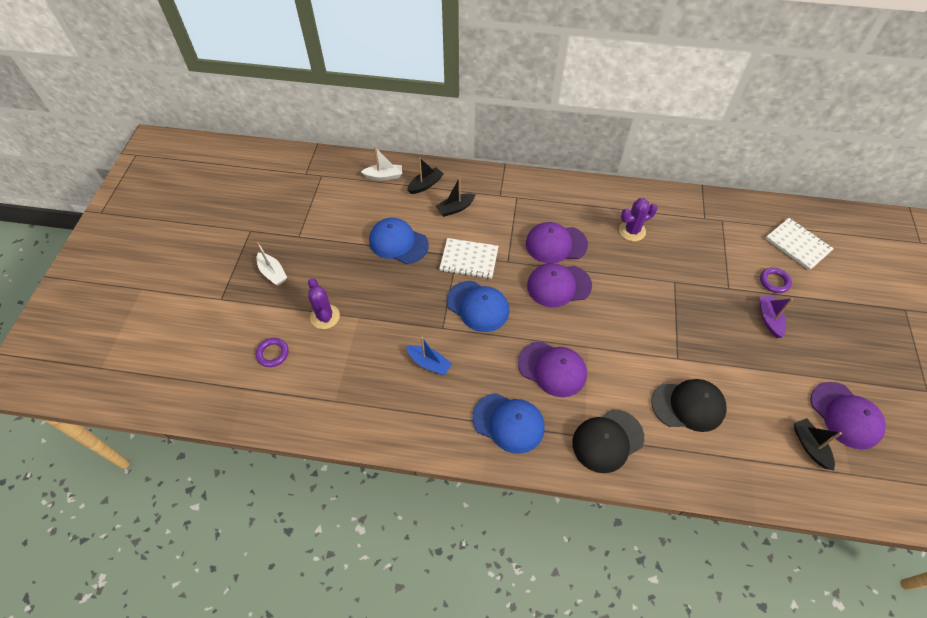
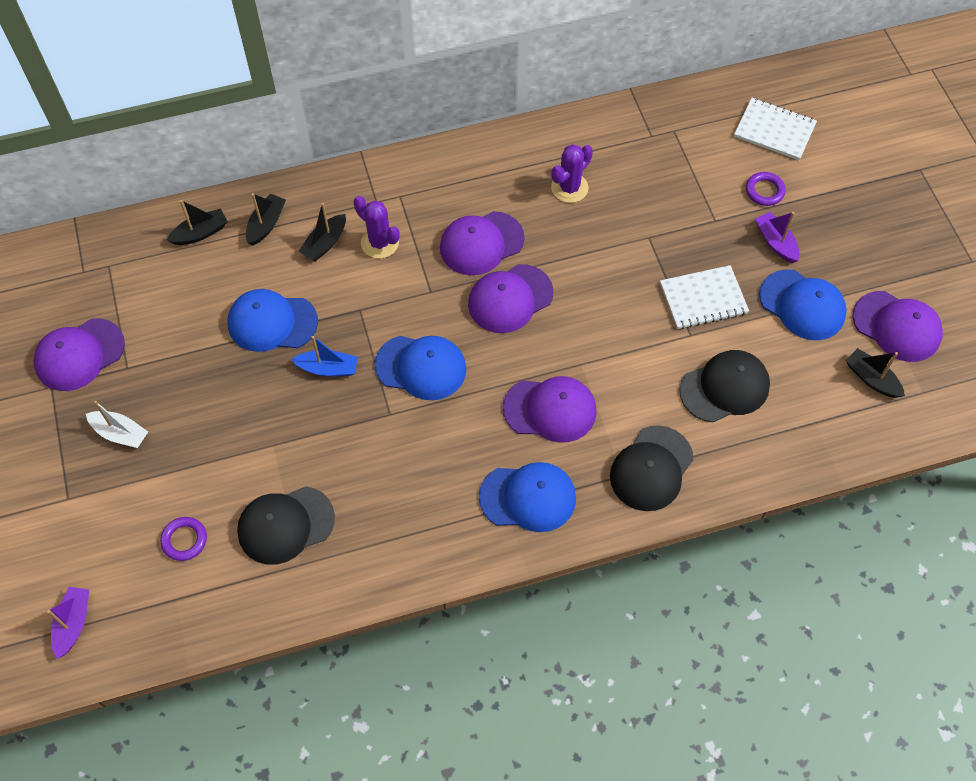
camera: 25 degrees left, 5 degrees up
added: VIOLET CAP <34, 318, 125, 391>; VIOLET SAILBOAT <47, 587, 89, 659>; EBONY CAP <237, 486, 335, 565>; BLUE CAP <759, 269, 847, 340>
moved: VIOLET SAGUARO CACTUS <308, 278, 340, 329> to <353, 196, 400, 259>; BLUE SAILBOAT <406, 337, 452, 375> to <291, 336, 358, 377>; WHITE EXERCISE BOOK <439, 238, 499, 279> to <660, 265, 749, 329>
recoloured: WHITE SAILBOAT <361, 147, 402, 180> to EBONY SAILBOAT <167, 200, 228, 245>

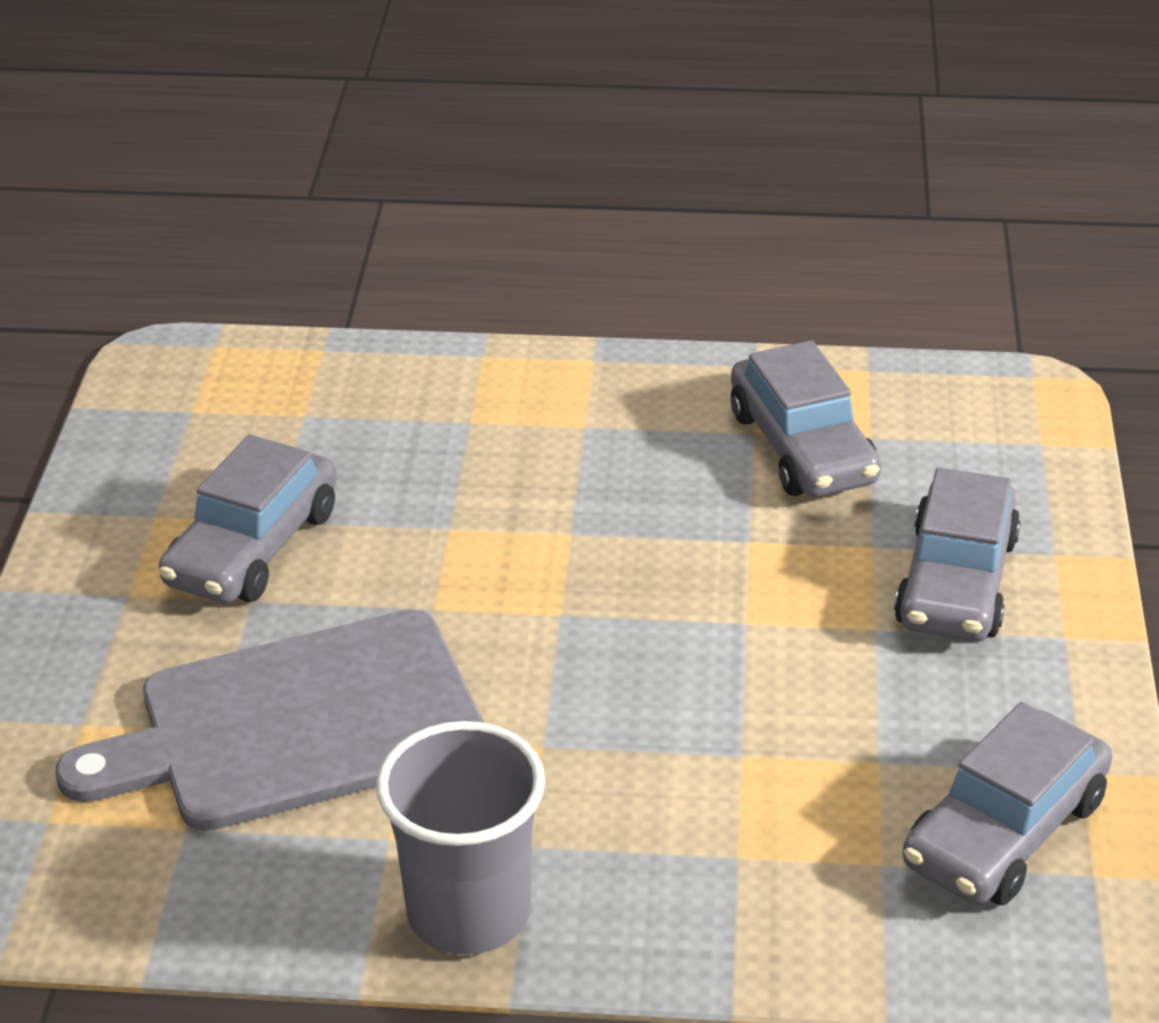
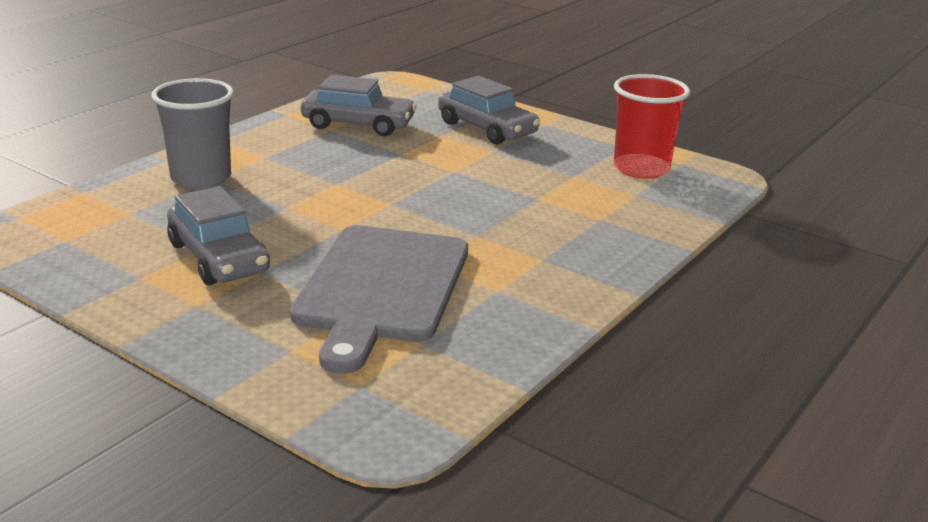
camera: 60 degrees left, 10 degrees down
moved: GRAY BEAKER <376, 721, 545, 955> to <152, 78, 234, 189>
replaced: GRAY AUTOMOBILE <903, 702, 1112, 905> to CRIMSON BEAKER <614, 74, 690, 179>

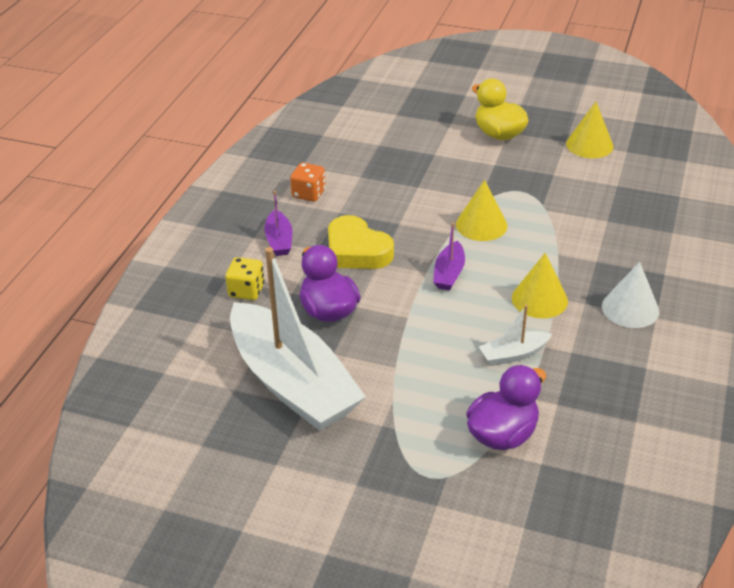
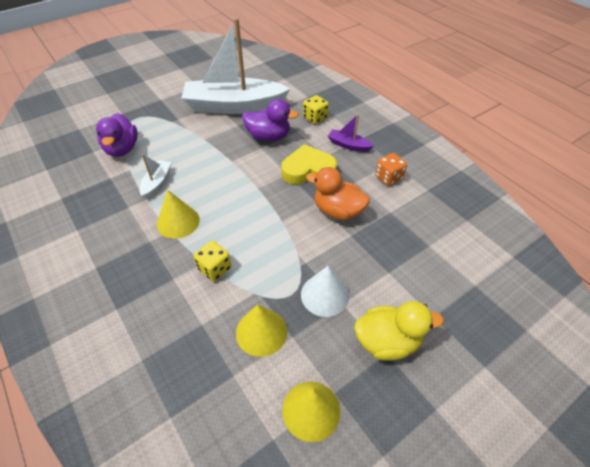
camera: 125 degrees right, 10 degrees up
removed: VIOLET SAILBOAT <433, 223, 465, 291>
added: BRIGHT YELLOW DICE <194, 241, 231, 281>; ORANGE-COLOURED RUBBER DUCK <306, 167, 370, 220>
moved: BRIGHT YELLOW SOLID CONE <456, 180, 507, 241> to <236, 305, 287, 357>; WHITE SOLID CONE <602, 262, 659, 328> to <301, 266, 349, 317>

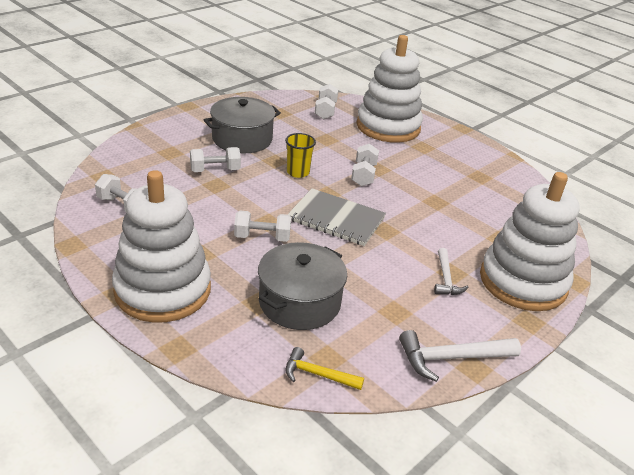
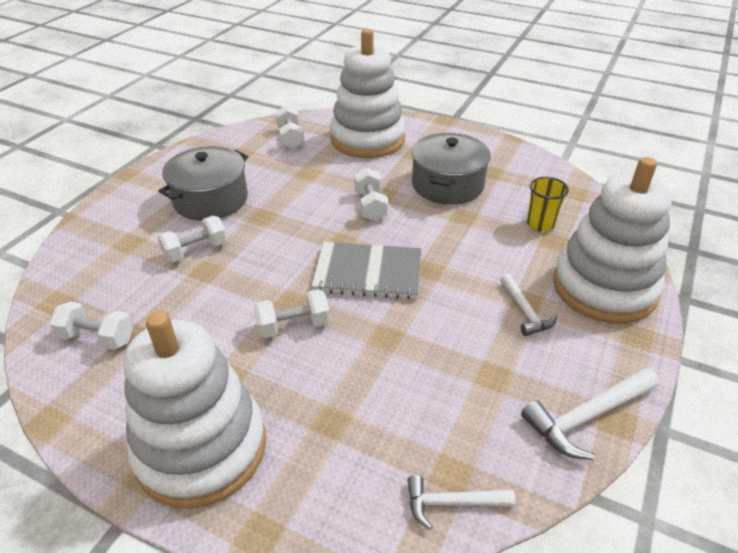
camera: 15 degrees left, 5 degrees up
moved: GRAY POT <258, 242, 347, 330> to <412, 133, 491, 204>; BRIGHT YELLOW BEAKER <285, 133, 316, 178> to <527, 177, 569, 232>
recoloured: BRIGHT YELLOW CLAW HAMMER <286, 347, 364, 390> to WHITE CLAW HAMMER <408, 475, 515, 530>

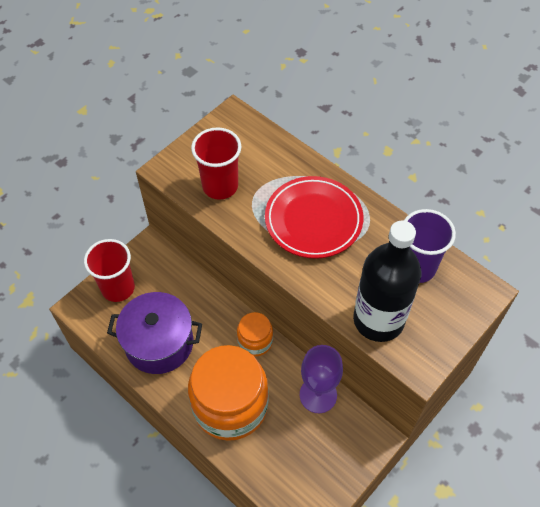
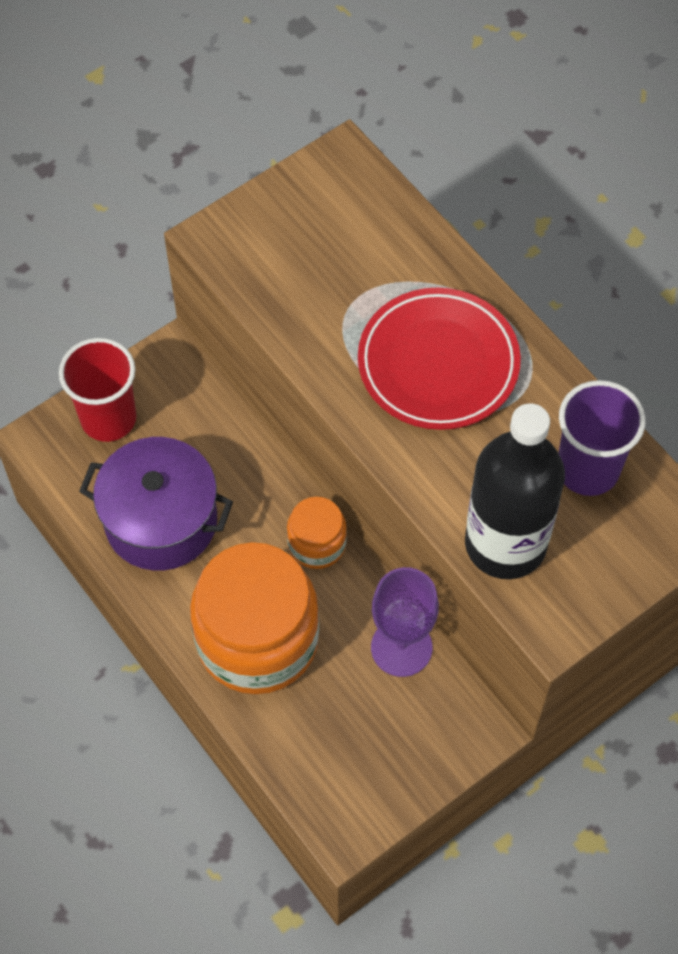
camera: 10 degrees right, 5 degrees up
removed: CRIMSON BEAKER <191, 127, 241, 200>

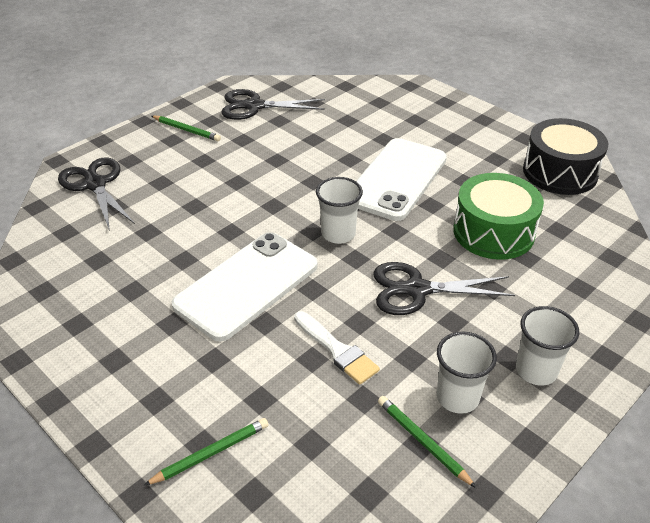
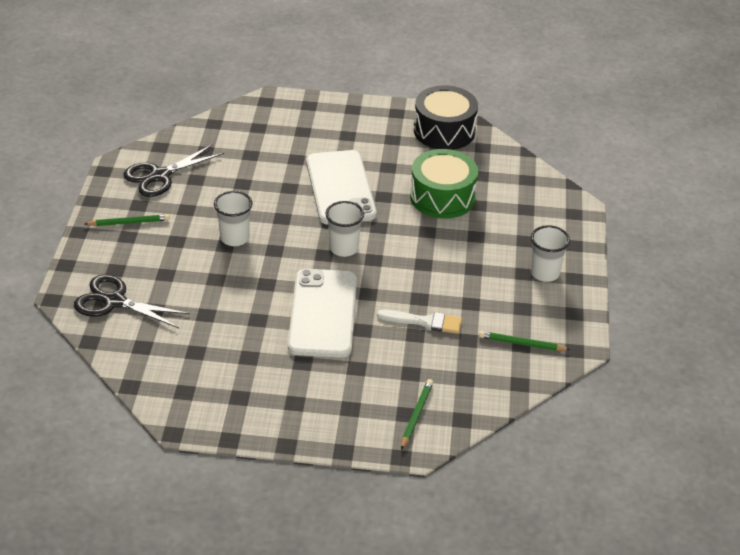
camera: 40 degrees left, 0 degrees up
removed: EBONY PAIR OF SCISSORS <373, 262, 515, 315>
moved: WHITE BEAKER <437, 332, 497, 414> to <214, 191, 252, 246>

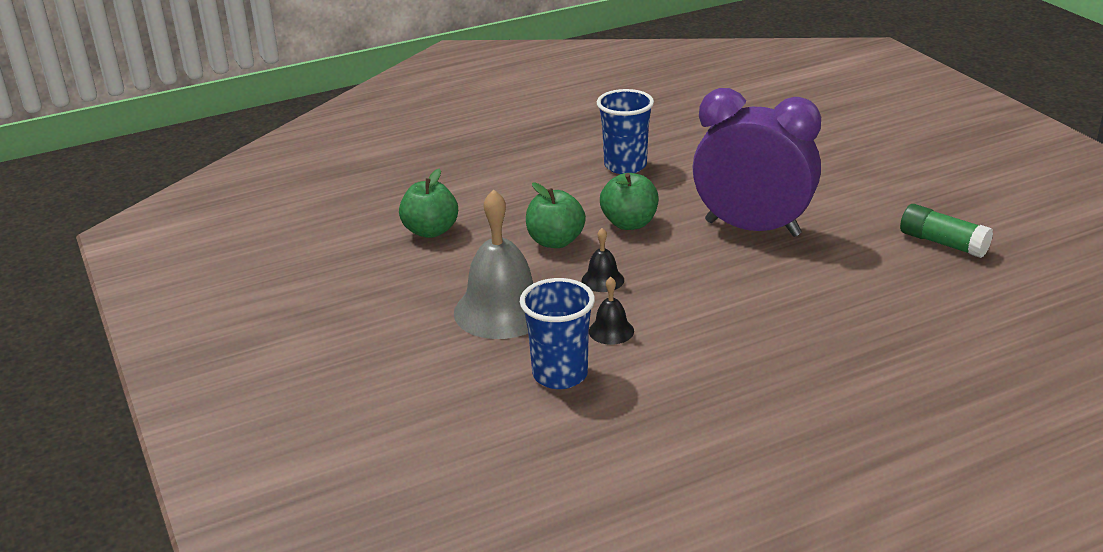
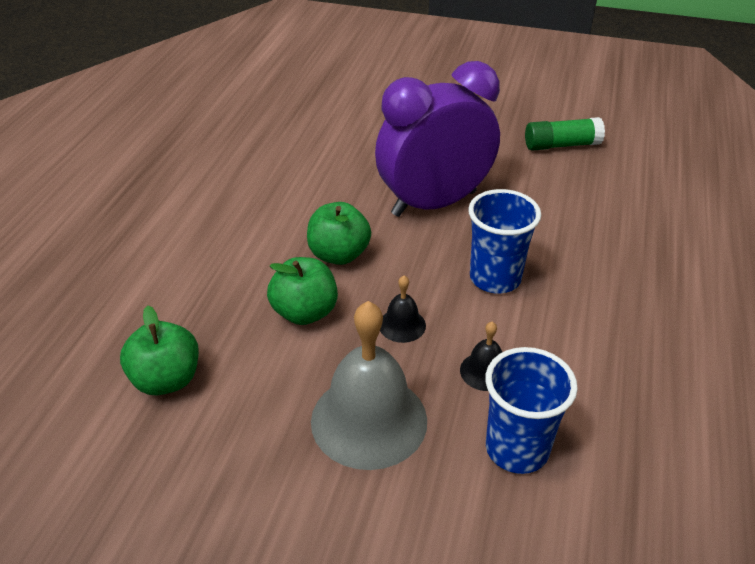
camera: 50 degrees left, 10 degrees up
moved: BLUE BEAKER <597, 89, 654, 174> to <468, 189, 541, 294>

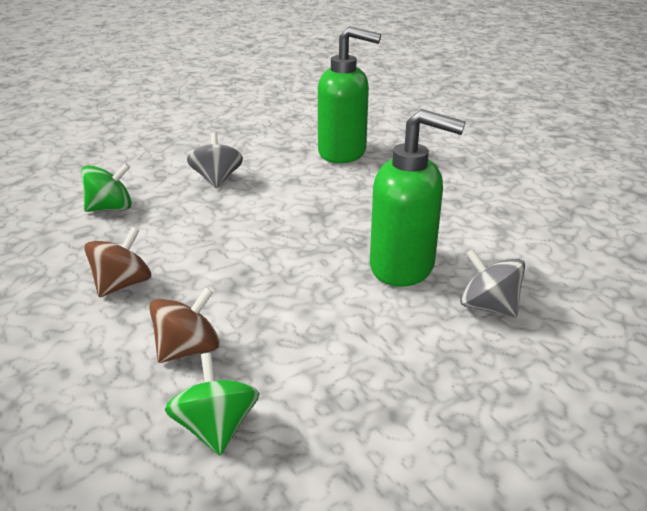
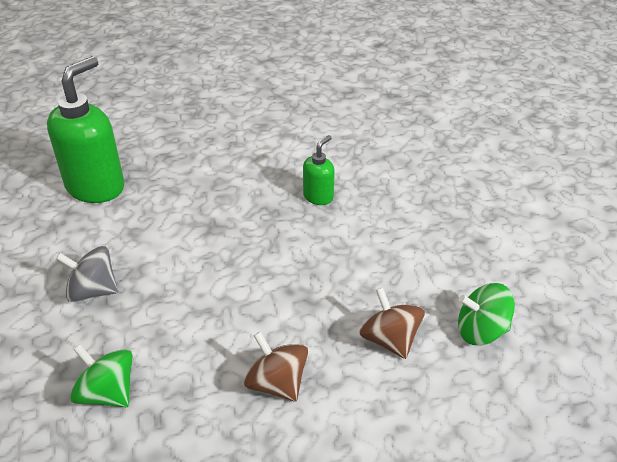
camera: 75 degrees left, 10 degrees up
removed: GRAY SPINNING TOP <460, 249, 525, 317>
turned: GREEN SPINNING TOP <81, 163, 132, 212> = <70, 344, 133, 407> 45 degrees counterclockwise
resized: GREEN SOAP PUMP <370, 109, 466, 287> = <303, 135, 335, 205> x0.50

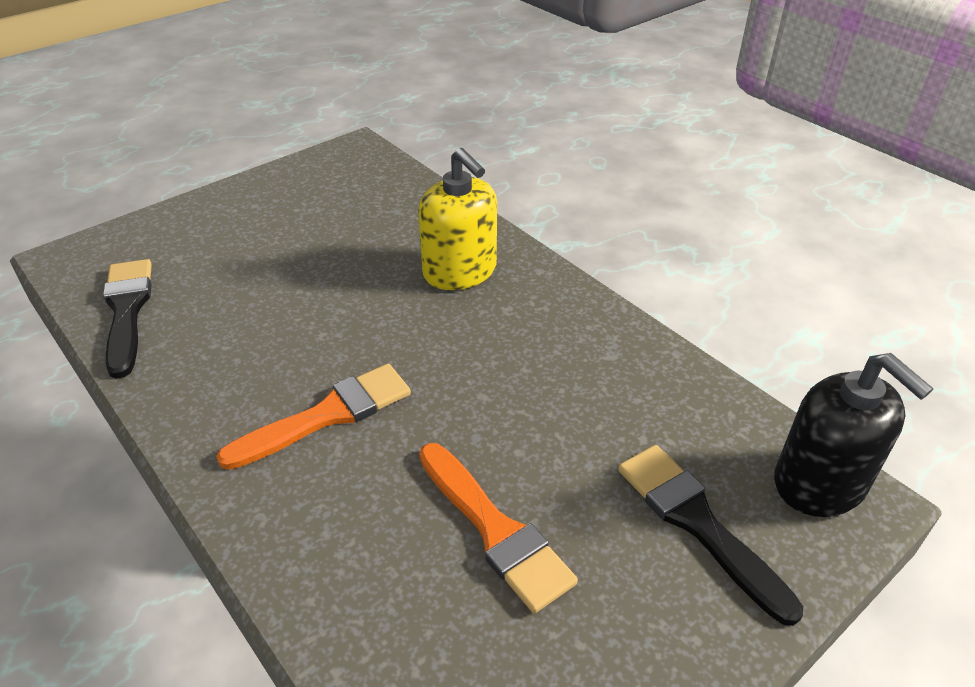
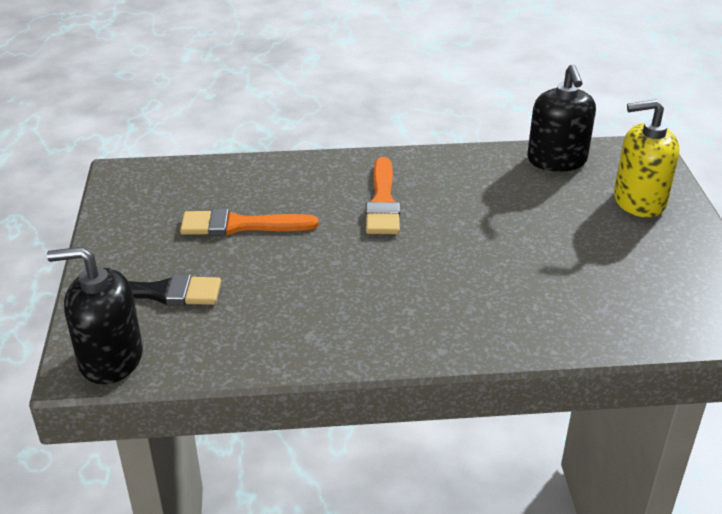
camera: 125 degrees right, 5 degrees down
moved: BRIGHT YELLOW SOAP PUMP <418, 148, 497, 290> to <614, 100, 679, 218>
replaced: EBONY PAINT BRUSH <103, 259, 152, 379> to EBONY SOAP PUMP <527, 64, 596, 172>

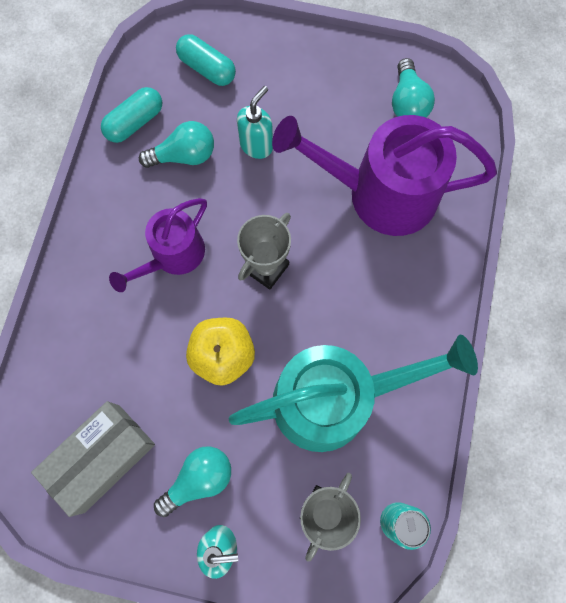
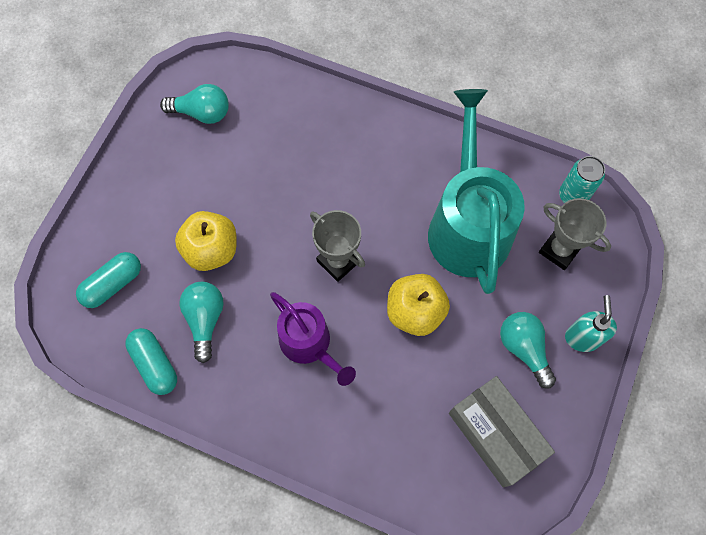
camera: 80 degrees left, 5 degrees down
removed: VIOLET SPRINKLING CAN <272, 115, 497, 236>
replaced: TEAL SOAP PUMP <237, 86, 273, 159> to BRIGHT YELLOW APPLE FRUIT <175, 211, 237, 271>

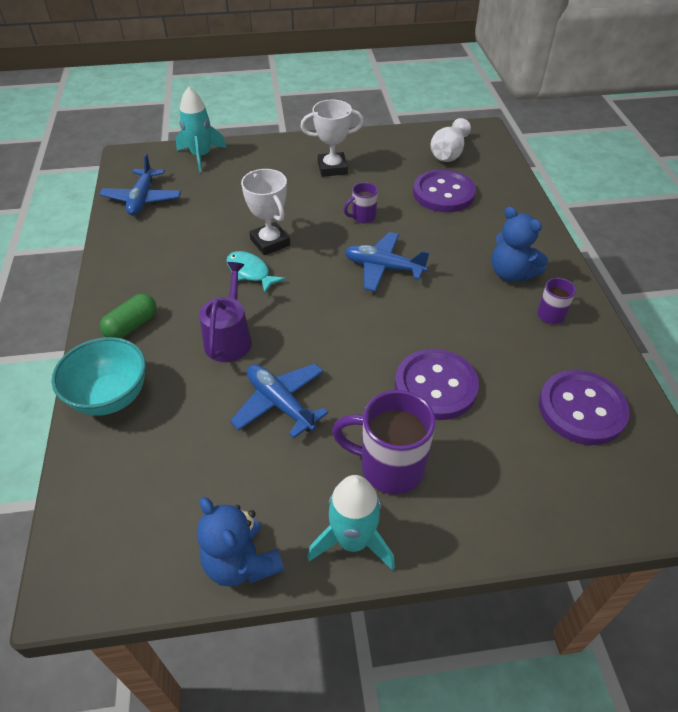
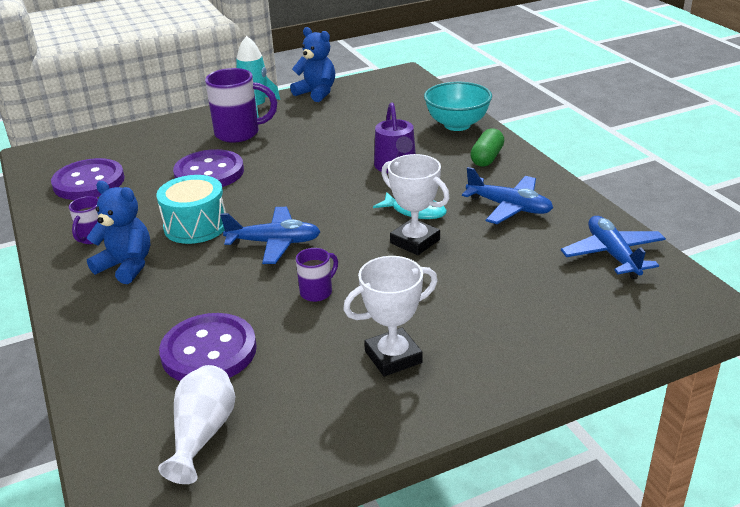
camera: 165 degrees right, 15 degrees down
removed: TEAL ROCKET <176, 87, 227, 173>
added: TEAL TOY DRUM <156, 175, 226, 244>
moved: BLUE AEROPLANE <230, 364, 328, 438> to <462, 167, 553, 224>

